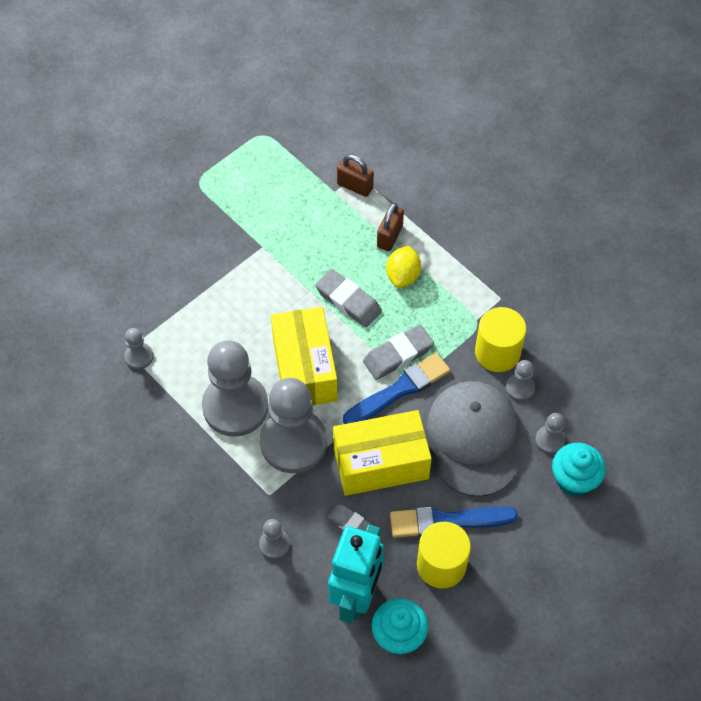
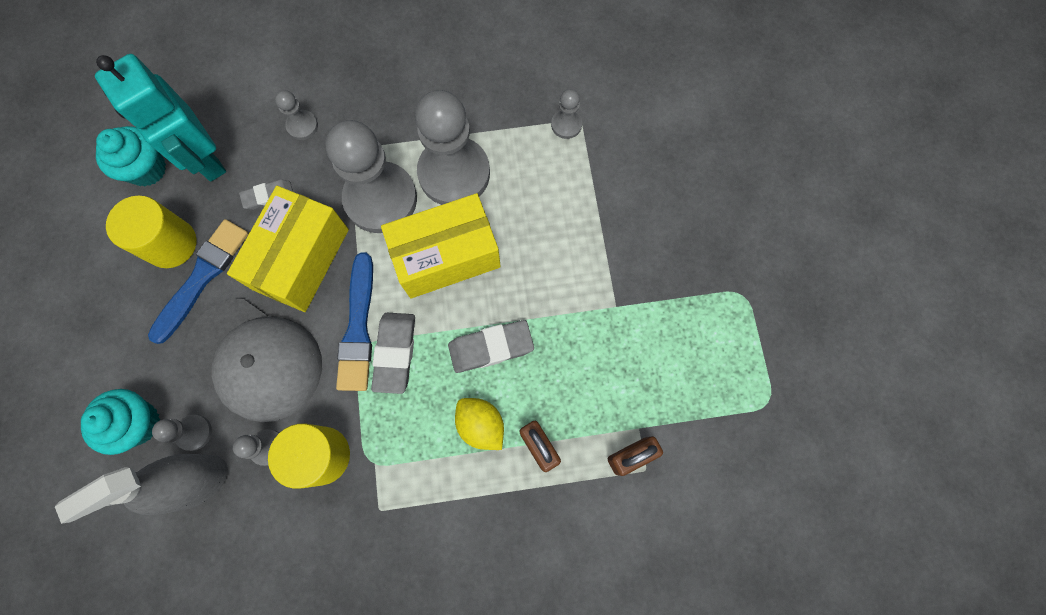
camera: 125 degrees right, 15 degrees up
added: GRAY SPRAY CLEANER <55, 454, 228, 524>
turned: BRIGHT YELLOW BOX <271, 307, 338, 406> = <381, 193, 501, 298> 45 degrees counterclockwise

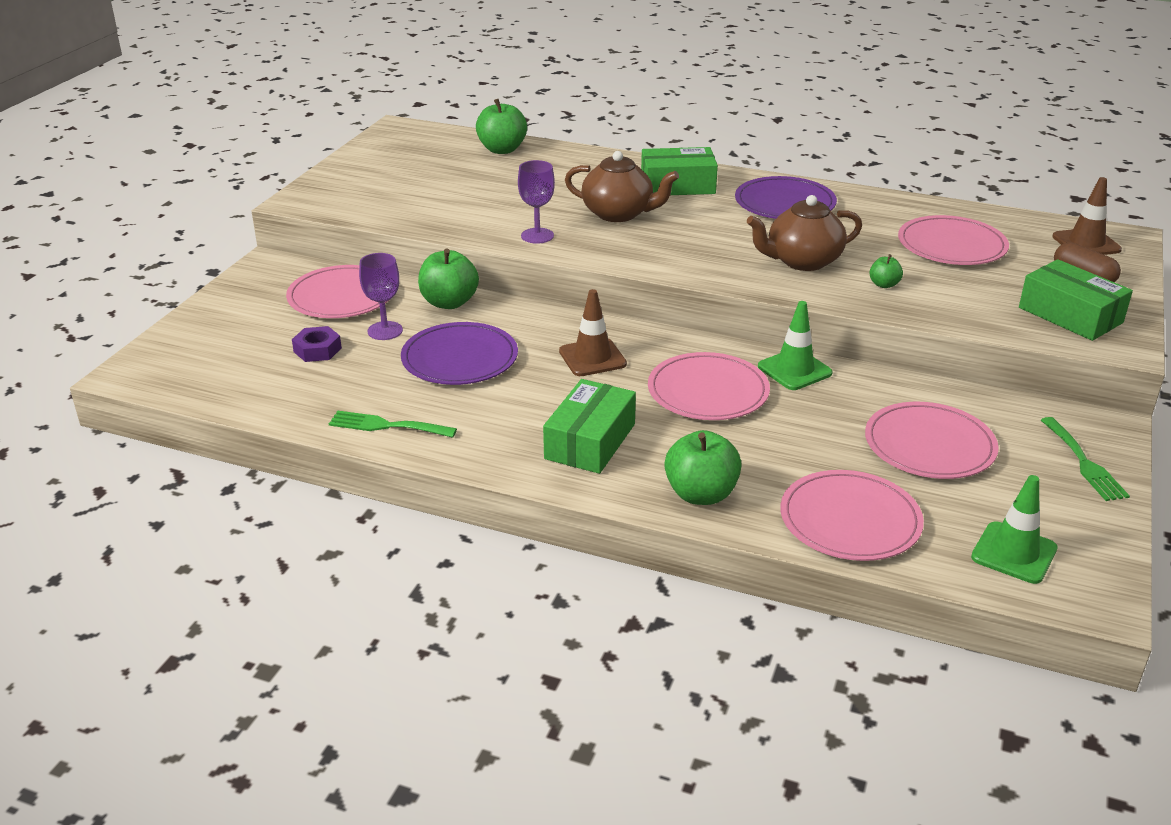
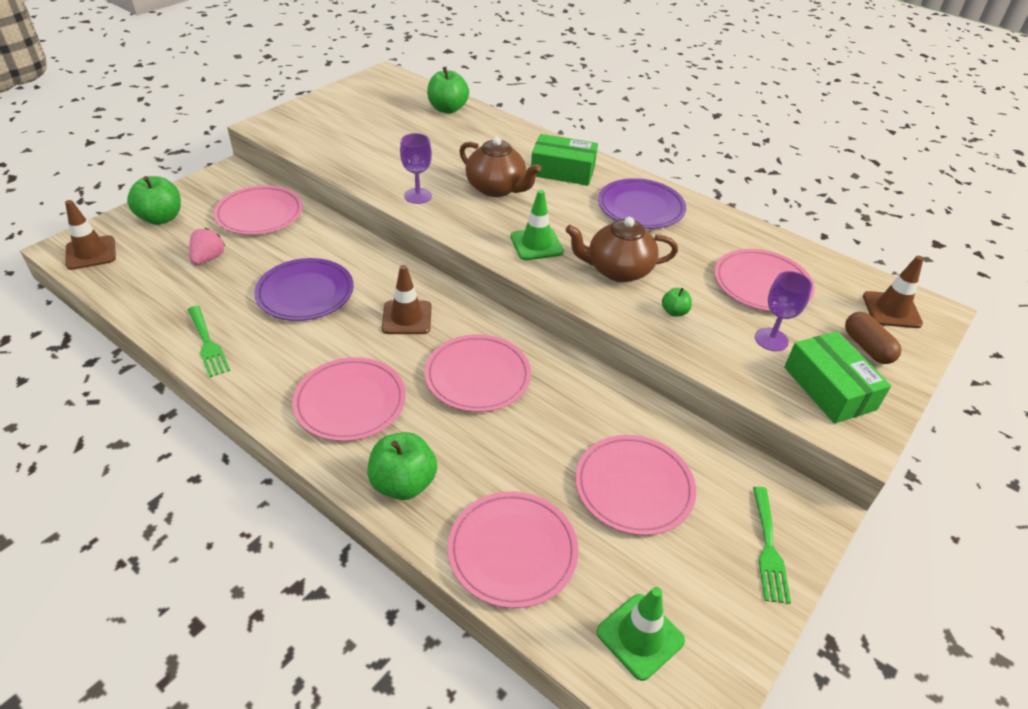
camera: 15 degrees right, 10 degrees up
added: RUSSET SAFETY CONE <65, 200, 116, 270>
moved: VIOLET GOBLET <359, 253, 403, 340> to <755, 271, 812, 351>; GREEN APPLE FRUIT <418, 249, 479, 309> to <127, 176, 181, 225>; GREEN SAFETY CONE <758, 301, 833, 390> to <510, 190, 564, 260>
replaced: VIOLET HEXAGON NUT <292, 326, 342, 362> to ROSE-PINK BERRY <189, 228, 225, 265>; GREEN BOX <543, 379, 636, 474> to ROSE-PINK DINNER PLATE <292, 357, 406, 441>
turned: GREEN DINNER FORK <329, 411, 457, 438> = <188, 306, 230, 377> 150 degrees counterclockwise

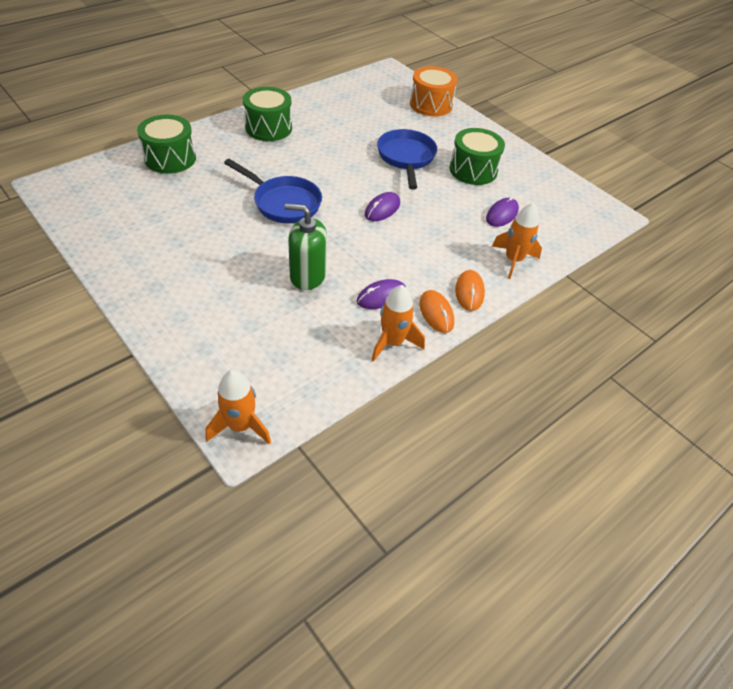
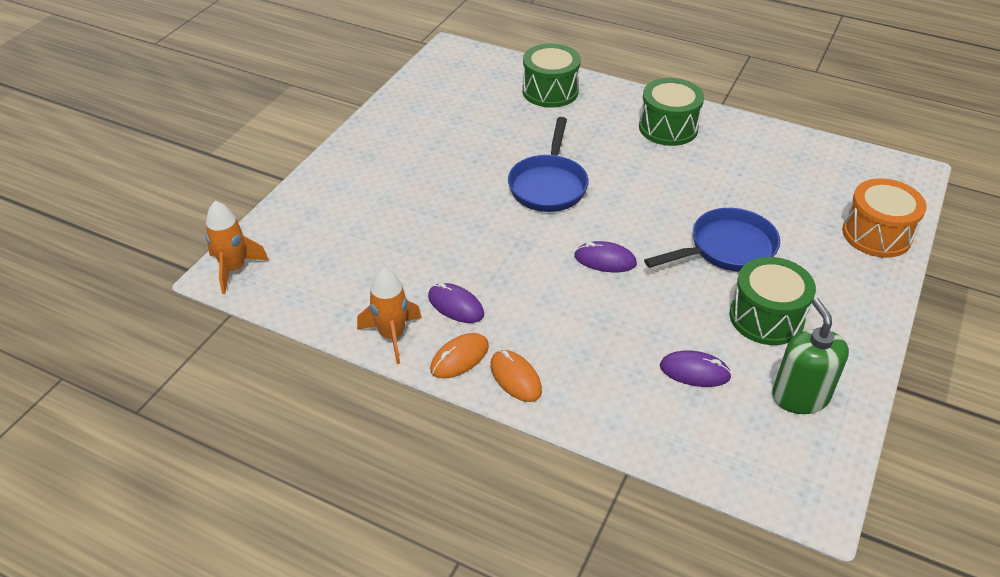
camera: 70 degrees right, 5 degrees down
removed: ORANGE-COLOURED ROCKET <492, 203, 542, 279>
moved: GREEN SOAP PUMP <285, 203, 327, 290> to <772, 298, 849, 414>
turned: ORANGE-COLOURED COMPUTER MOUSE <455, 270, 485, 311> = <490, 350, 542, 402> 75 degrees clockwise

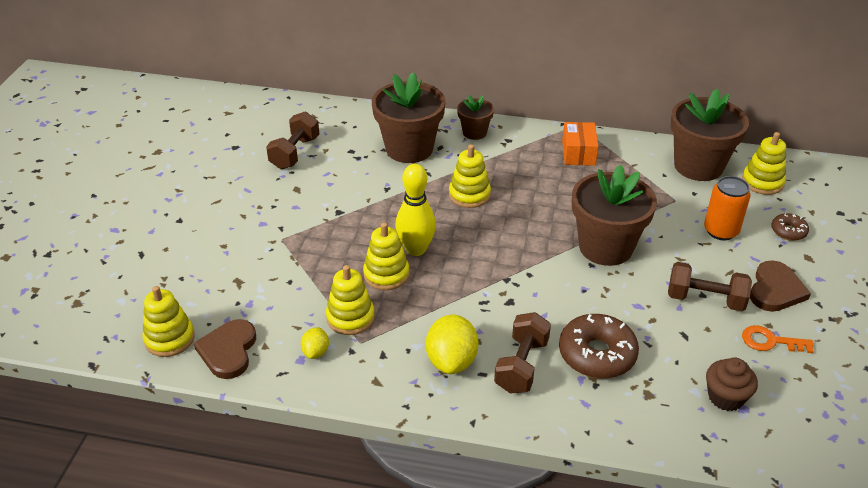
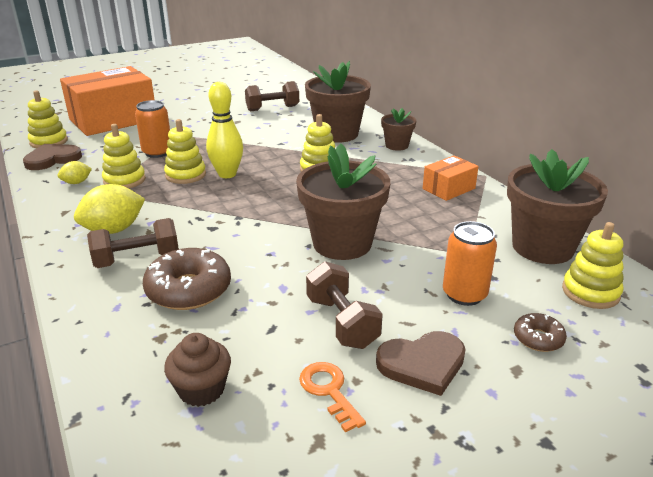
camera: 50 degrees right, 10 degrees down
added: ORANGE-COLOURED BOX <60, 66, 155, 136>; ORANGE-COLOURED SODA CAN <135, 100, 170, 158>

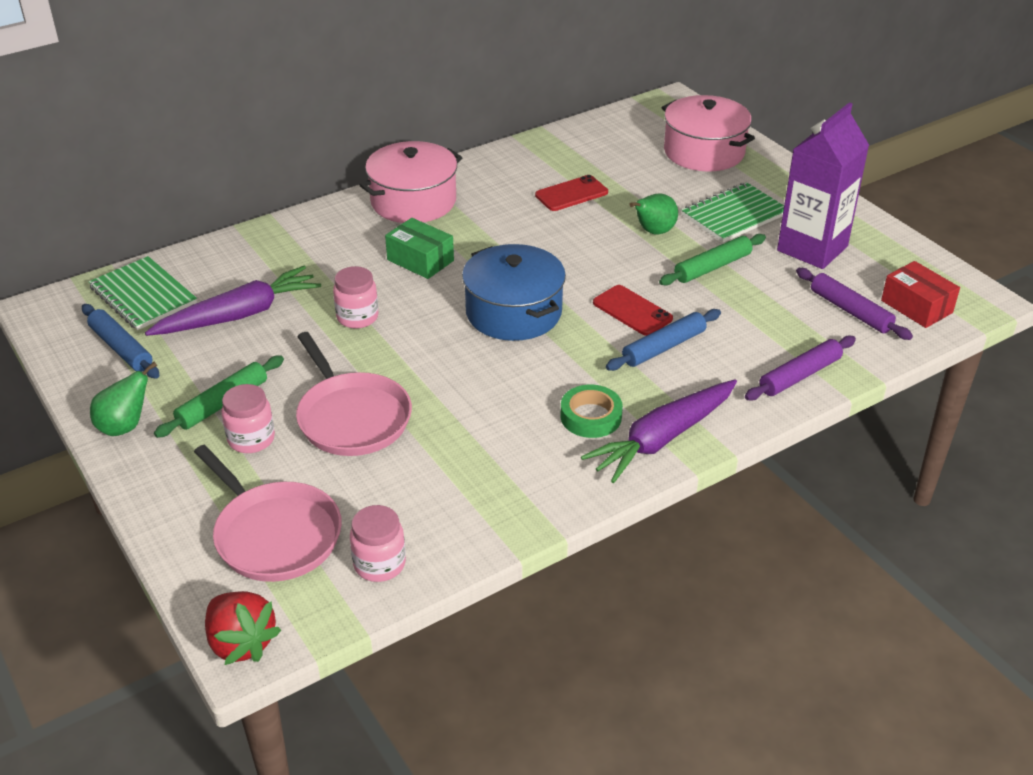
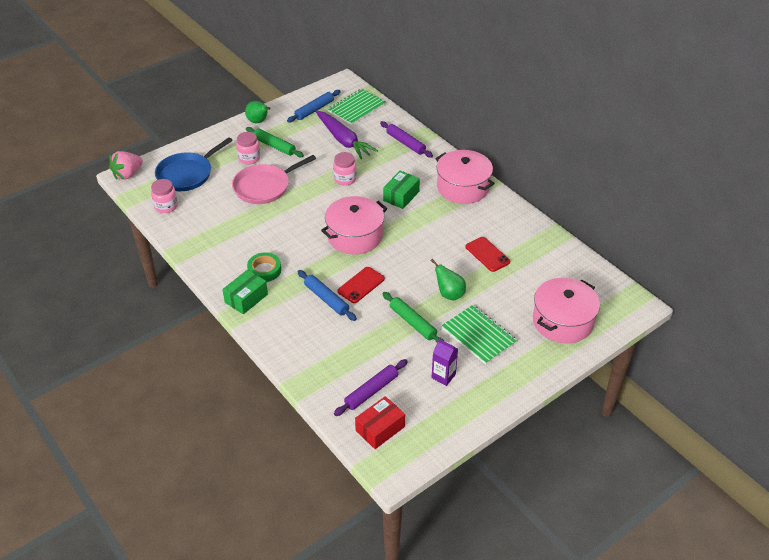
camera: 85 degrees right, 5 degrees up
moved: VIOLET PASTRY ROLLER <745, 336, 856, 401> to <380, 121, 433, 158>
replaced: VIOLET ROOT VEGETABLE <581, 379, 737, 483> to GREEN BOX <222, 270, 268, 314>
recoloured: ROSE-PINK SKILLET <194, 445, 342, 582> to BLUE SKILLET <155, 137, 233, 191>; CRIMSON BERRY <205, 591, 281, 665> to ROSE-PINK BERRY <109, 151, 143, 180>; BLUE POT <462, 244, 566, 341> to ROSE-PINK POT <321, 196, 387, 254>
resized: VIOLET CARTON <777, 102, 869, 269> = <432, 338, 458, 386> x0.48

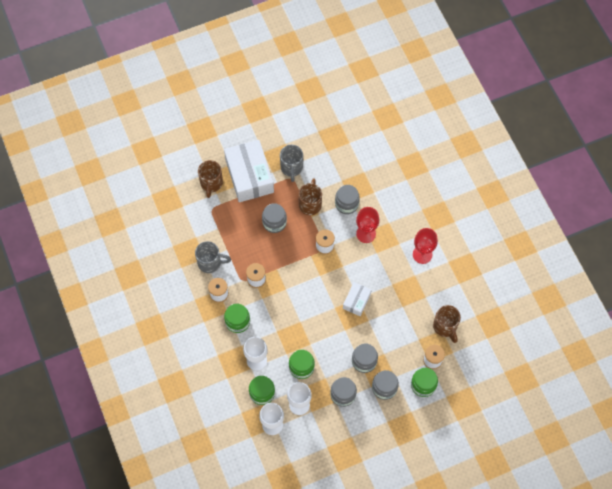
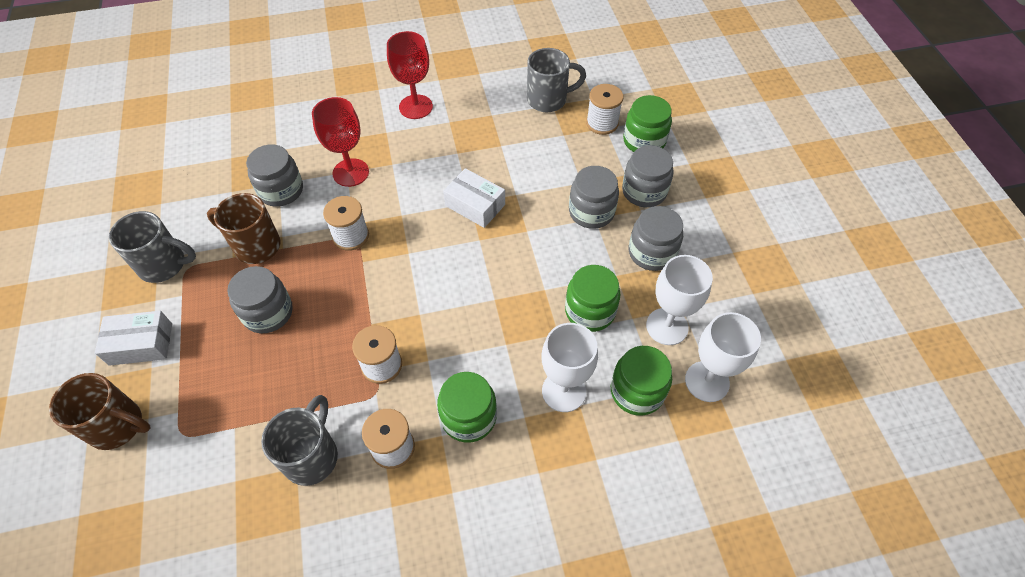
camera: 80 degrees left, 10 degrees down
recoloured: RUSSET TEA MUG <433, 305, 461, 343> to GRAY TEA MUG <527, 48, 586, 112>
resized: WHITE BOX <224, 140, 274, 202> = <95, 311, 172, 366> x0.51

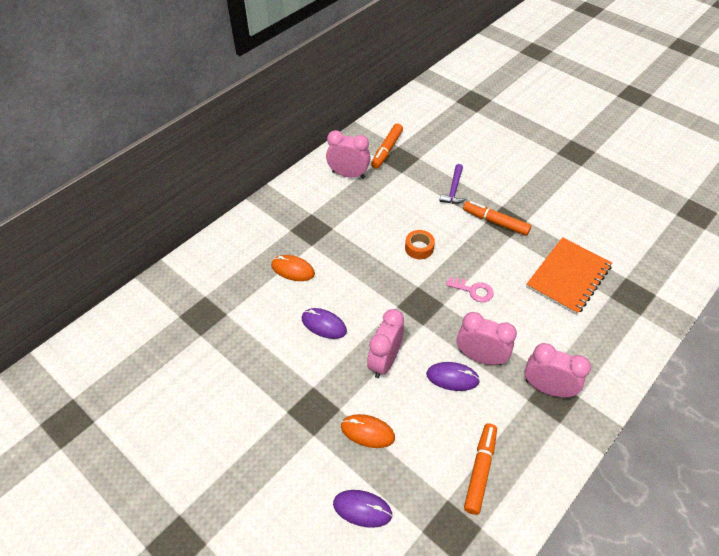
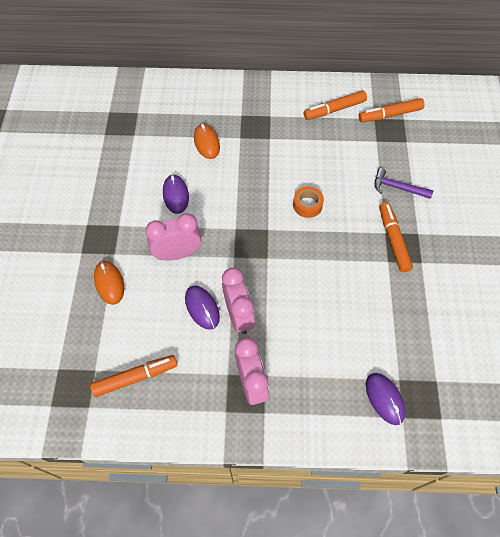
camera: 50 degrees right, 10 degrees up
removed: ROSE-PINK KEY <446, 277, 494, 302>; ORANGE-COLOURED EXERCISE BOOK <526, 237, 612, 315>
moved: VIOLET COMPUTER MOUSE <333, 490, 392, 528> to <366, 373, 405, 425>
replaced: ROSE-PINK CLOCK <326, 130, 371, 178> to ORANGE-COLOURED FELT PEN <304, 90, 367, 120>
turned: VIOLET CLAW HAMMER <439, 164, 467, 204> = <374, 168, 433, 199> 45 degrees clockwise

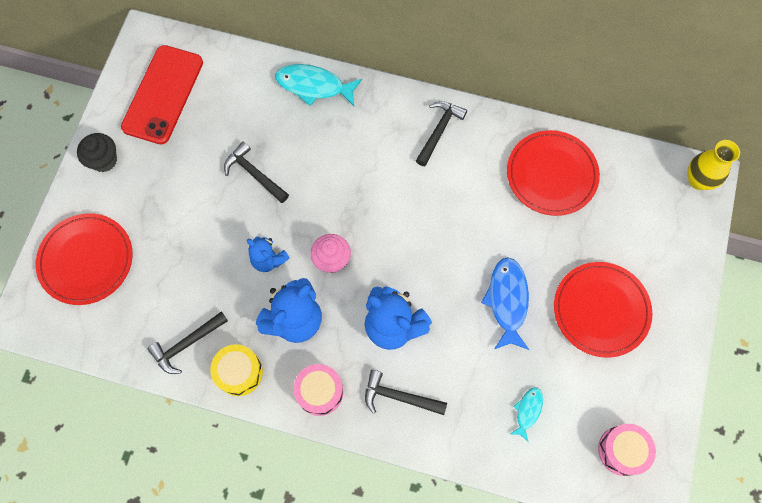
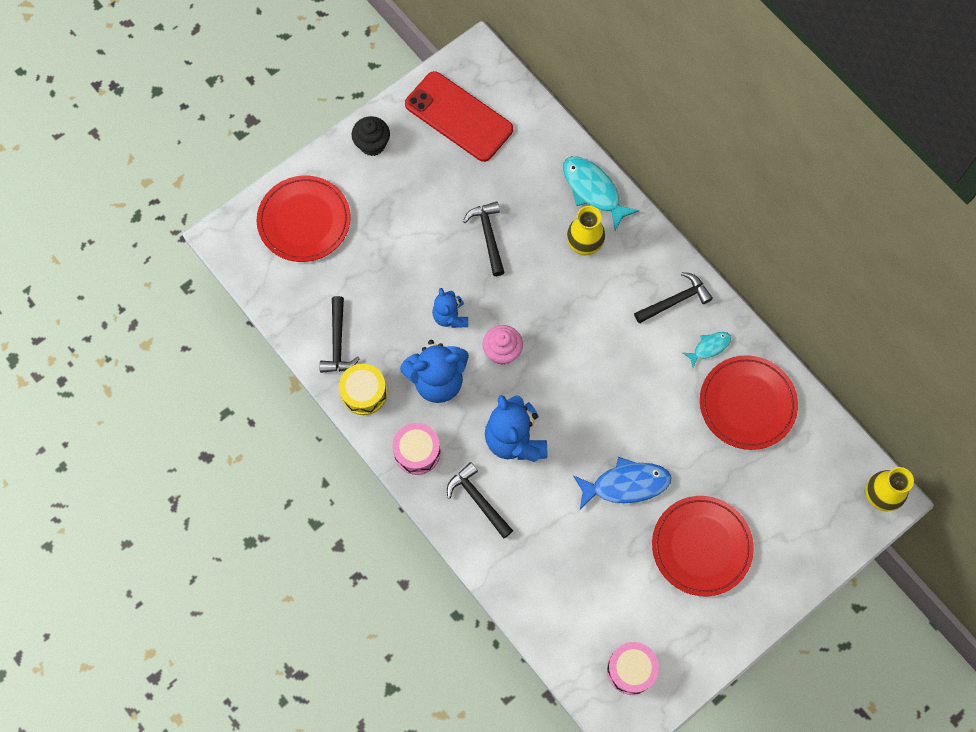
camera: 35 degrees right, 0 degrees up
added: BRIGHT YELLOW FLOWER VASE <567, 206, 605, 255>
moved: TEAL TOY FISH <511, 387, 543, 442> to <683, 332, 731, 367>
turned: CRIMSON SMARTPHONE <121, 45, 203, 144> = <405, 71, 513, 162> 75 degrees clockwise; EBONY CLAW HAMMER <147, 311, 228, 374> = <319, 296, 360, 373> 90 degrees counterclockwise; BLUE TOY FISH <481, 257, 529, 350> = <573, 457, 672, 509> 45 degrees clockwise

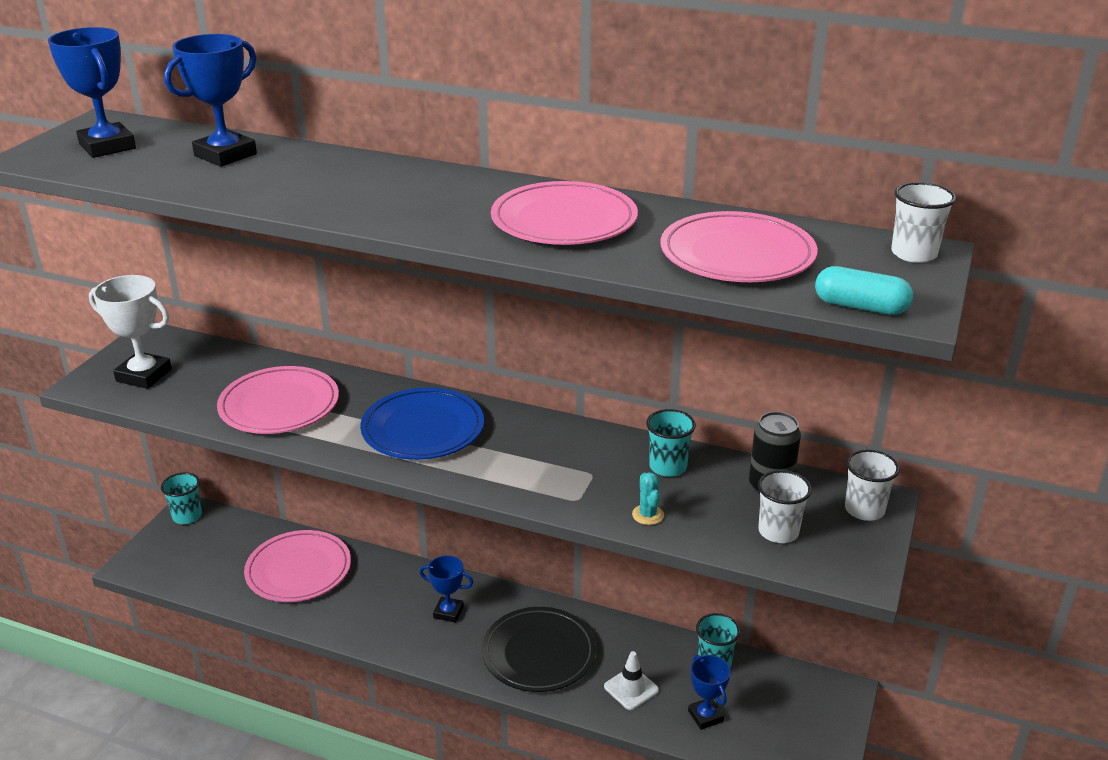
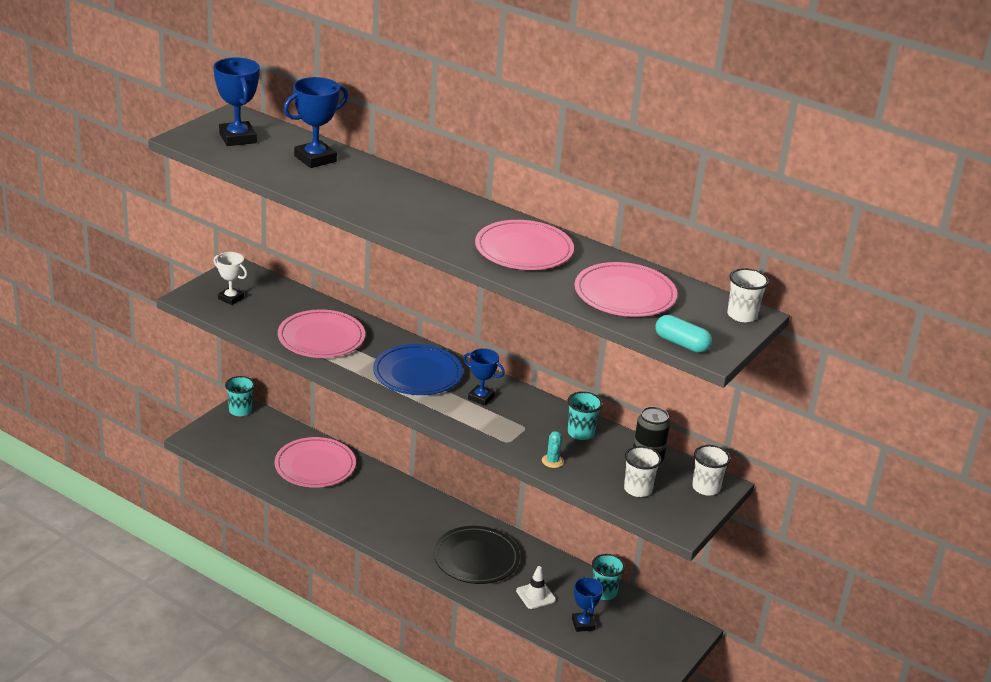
camera: 10 degrees right, 0 degrees up
moved: BLUE TROPHY <419, 555, 473, 623> to <463, 348, 505, 406>
resized: WHITE TROPHY <89, 275, 172, 389> = <214, 252, 247, 305> x0.64

